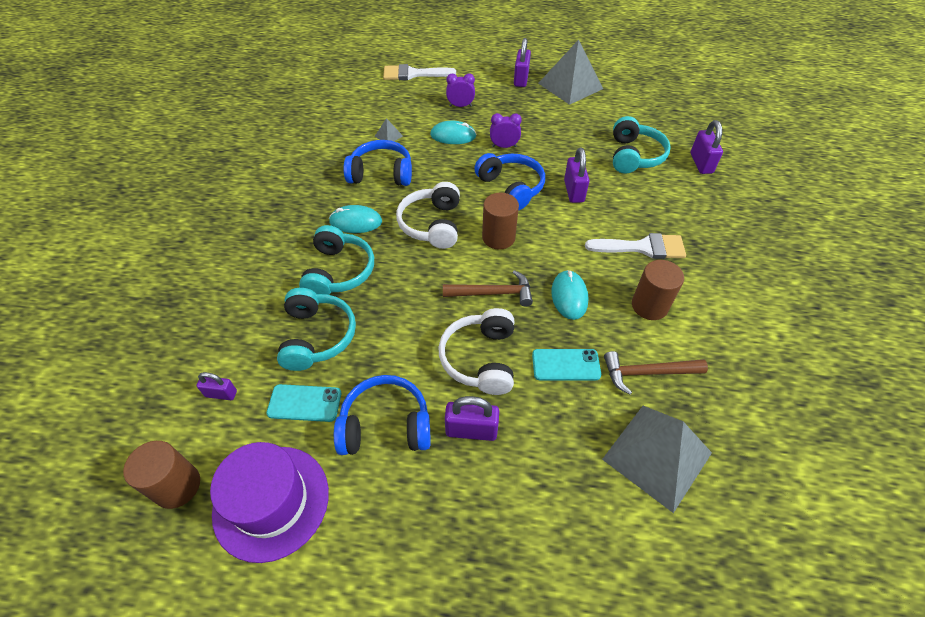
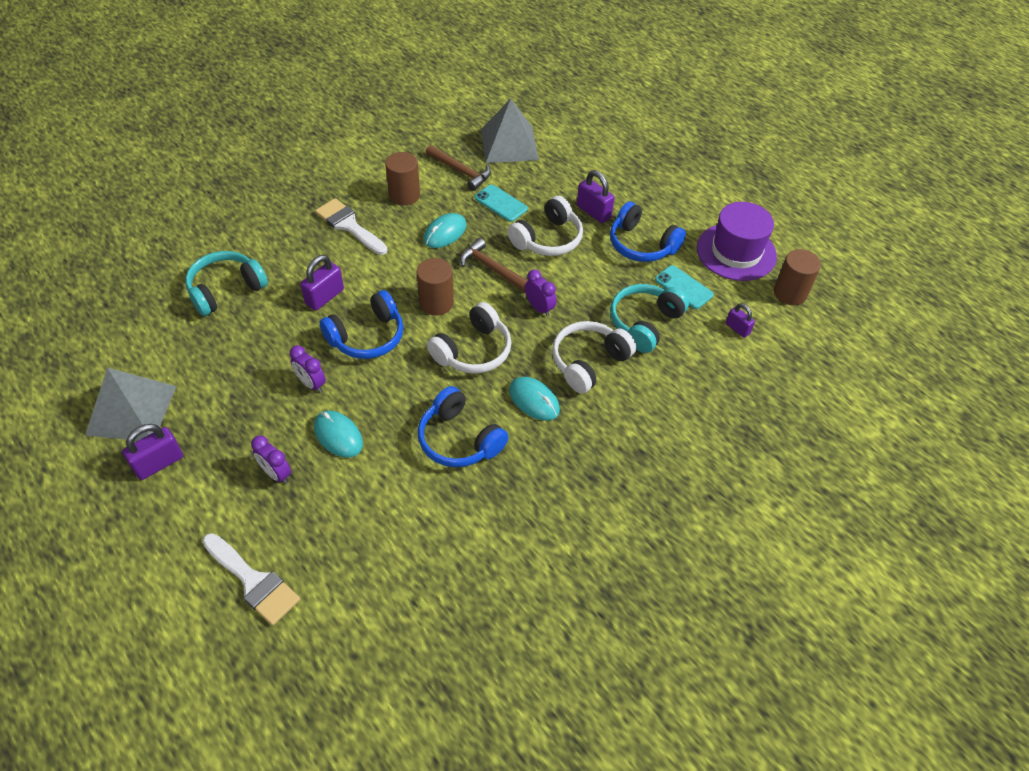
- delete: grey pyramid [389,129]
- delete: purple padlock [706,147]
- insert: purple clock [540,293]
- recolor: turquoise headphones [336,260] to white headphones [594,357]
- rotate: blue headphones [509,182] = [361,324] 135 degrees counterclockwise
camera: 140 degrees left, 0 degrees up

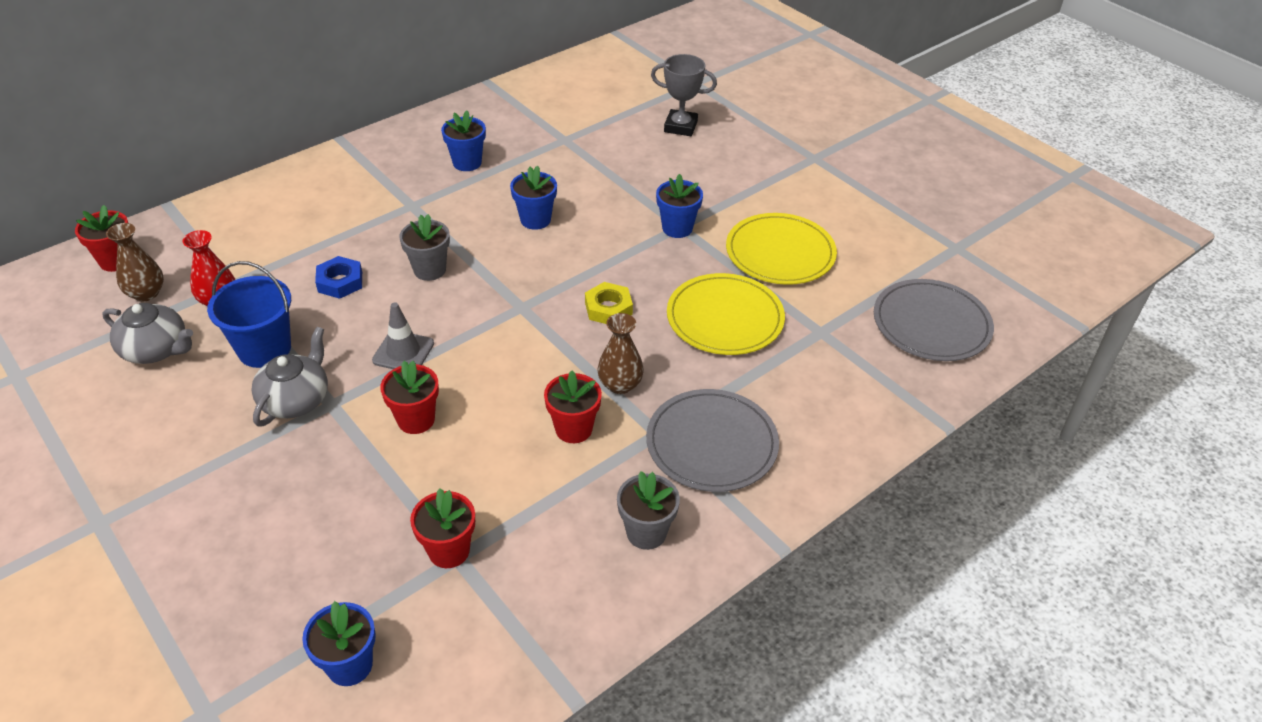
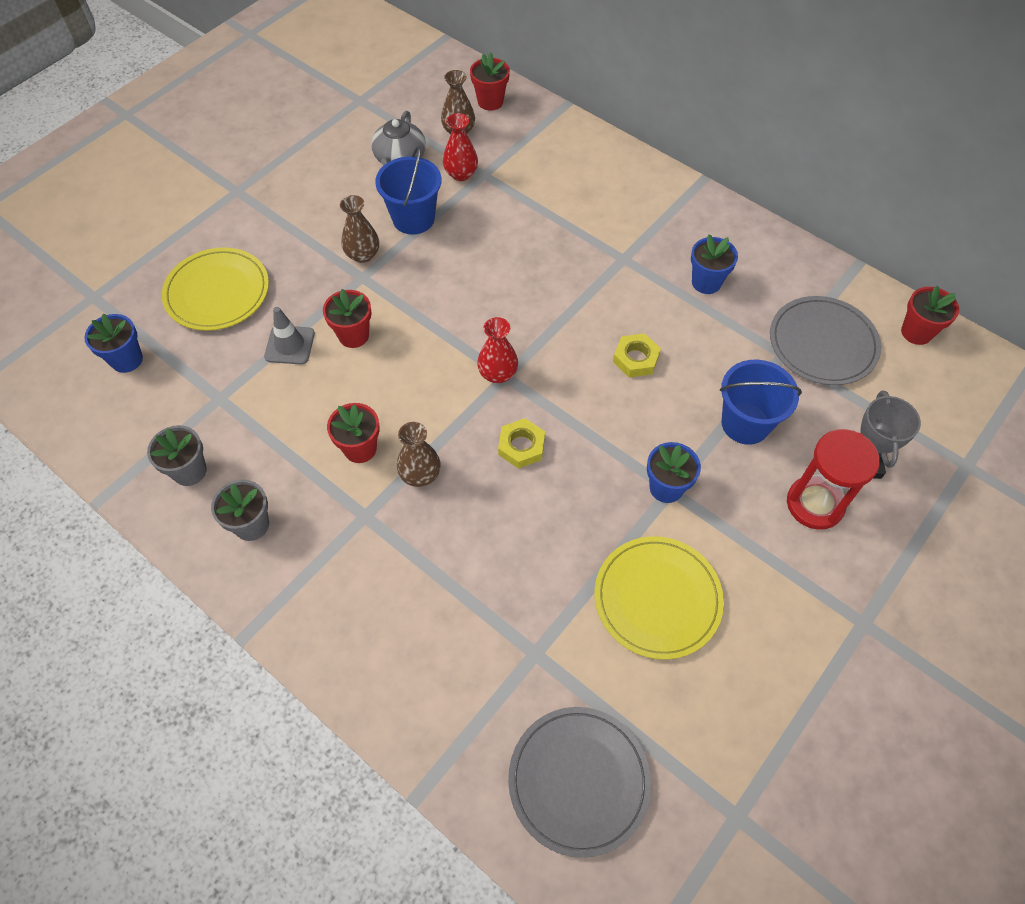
- delete: blue nut [338,277]
- insert: red vase [497,350]
- insert: blue bucket [761,402]
- insert: red hourglass [833,479]
- move: grey traffic cone [403,335] to [289,335]
- move: grey flower pot [424,247] to [177,455]
- move: red flower pot [442,528] to [930,315]
- move: grey plate [712,440] to [825,340]
- move: yellow plate [726,314] to [215,289]
- replace: grey teapot [289,377] to brown vase [359,229]
- replace: blue flower pot [533,198] to yellow nut [637,355]
camera: 80 degrees right, 15 degrees up

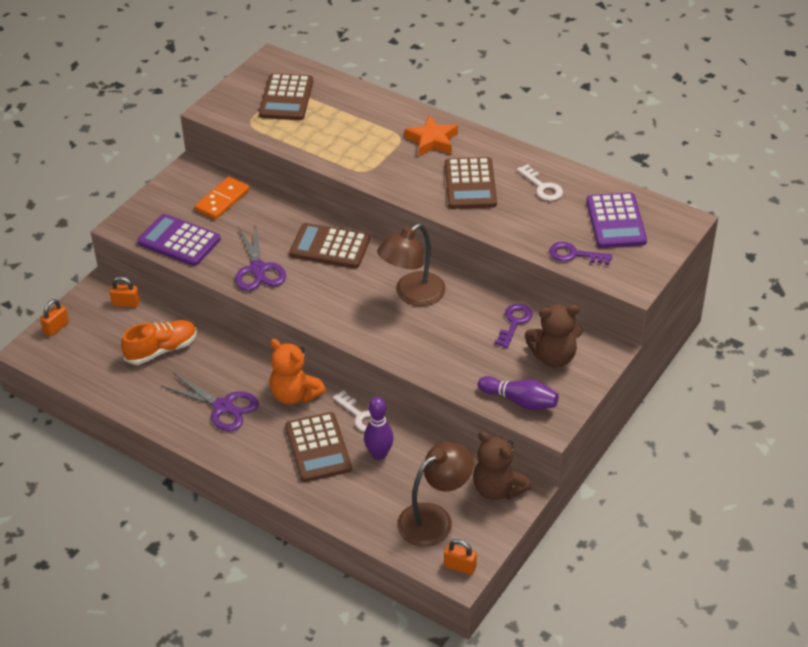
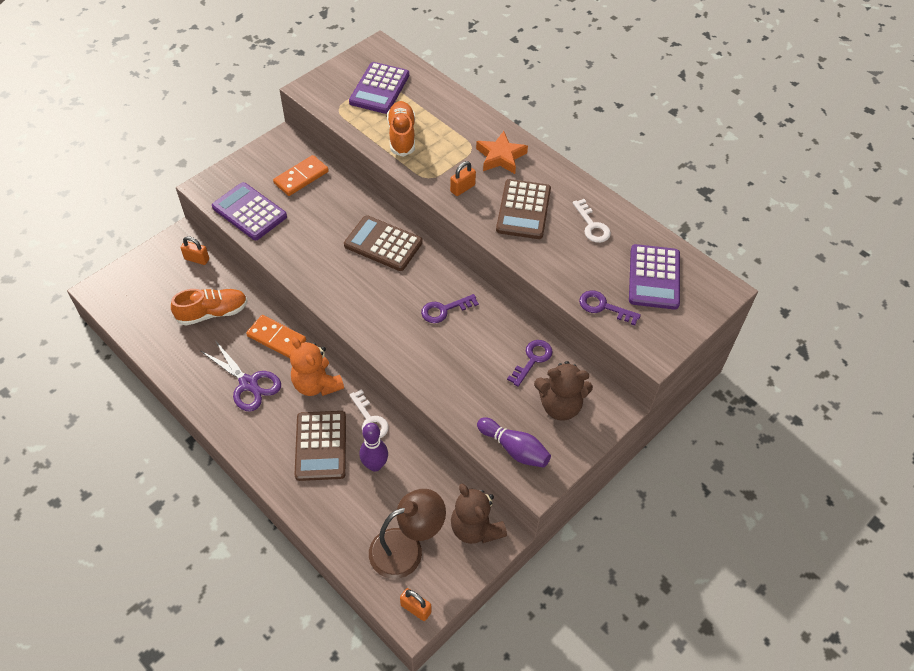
- delete: purple scissors [260,258]
- insert: orange domino [276,336]
- insert: orange shoe [401,129]
- move: orange padlock [54,318] to [463,178]
- replace: brown lamp [411,264] to purple key [450,308]
- recolor: brown calculator [286,96] to purple calculator [379,88]
camera: 10 degrees right, 10 degrees up

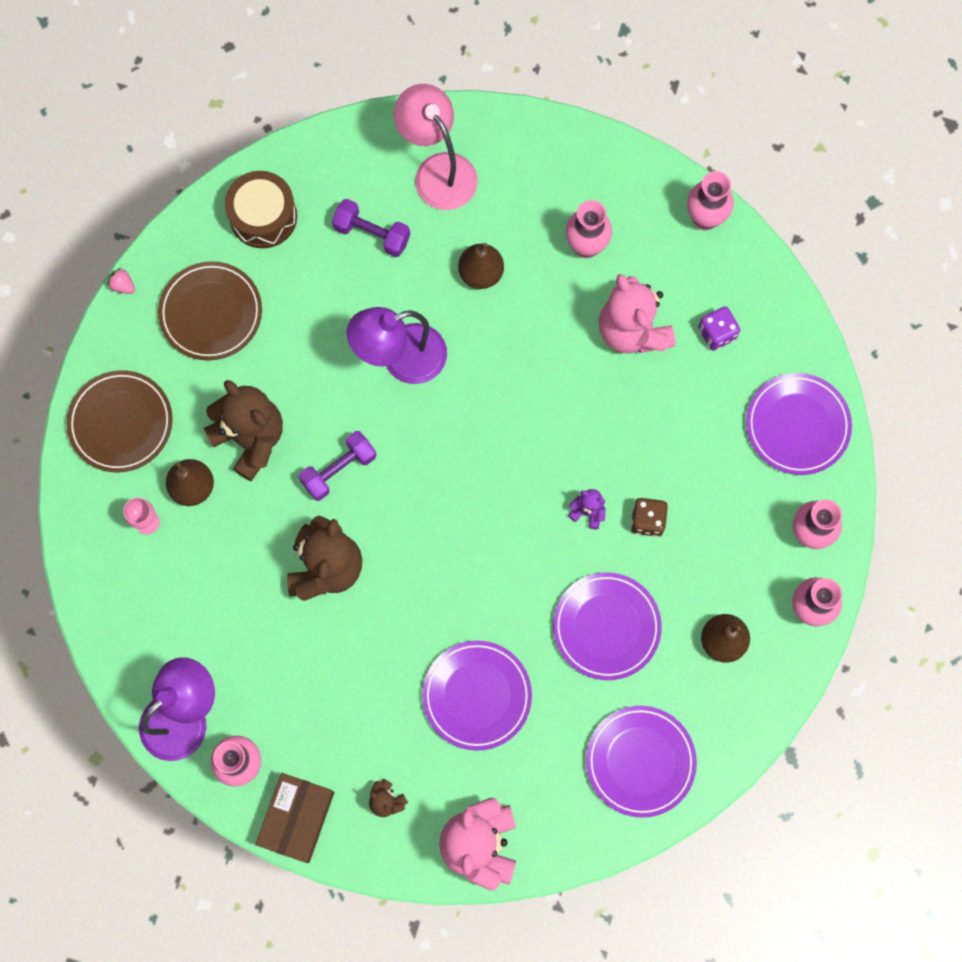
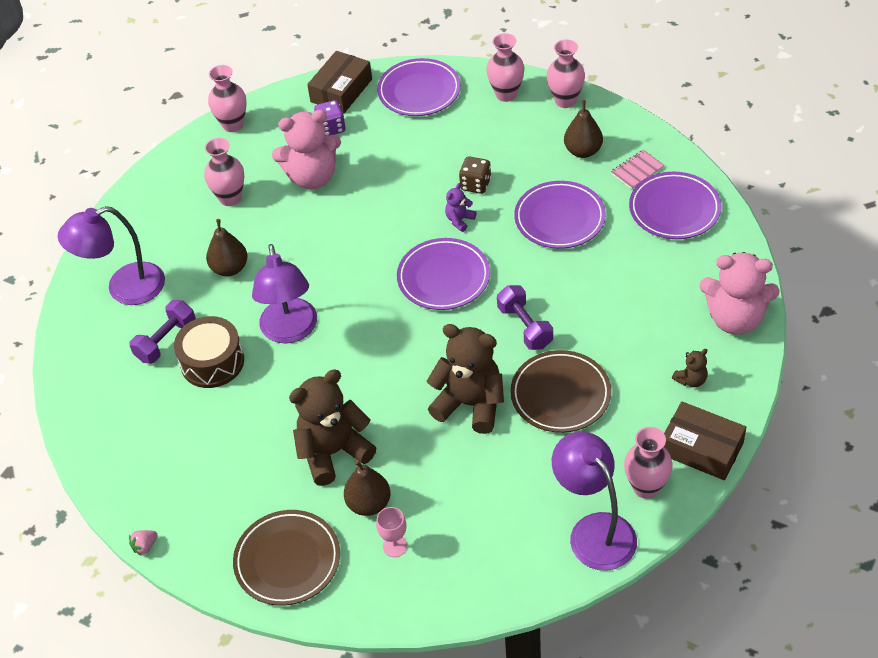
- insert: brown box [339,82]
- insert: pink notebook [638,169]
- move: brown plate [210,310] to [560,391]
- move: brown drum [261,209] to [209,352]
- move: purple dumbbell [337,466] to [525,317]
- move: purple plate [477,696] to [443,274]
- recolor: pink lamp [436,147] to purple lamp [111,255]
camera: 75 degrees left, 25 degrees down

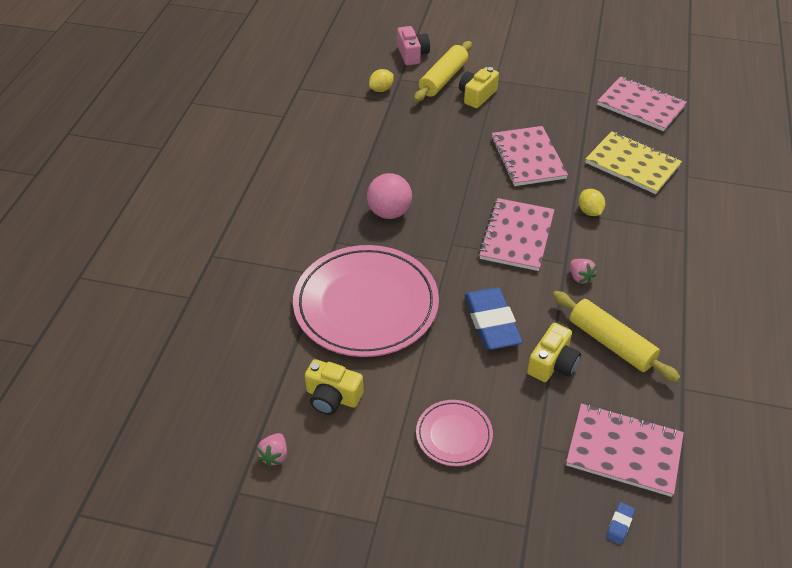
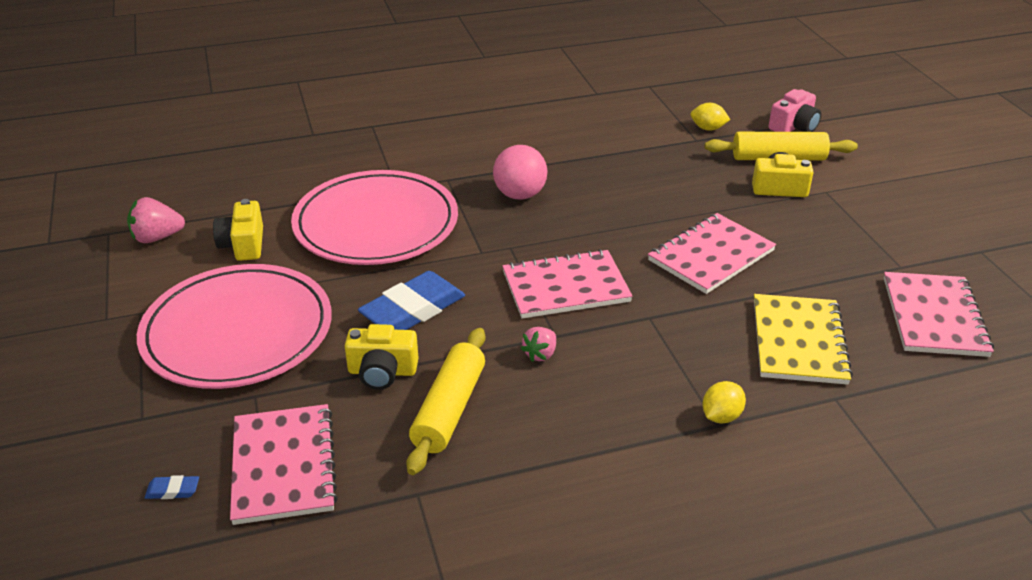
- move: yellow lemon [592,202] to [724,402]
- resize: pink strawberry [272,450] = [156,220] x1.50
- resize: pink plate [454,433] = [234,326] x2.14
camera: 60 degrees right, 10 degrees down

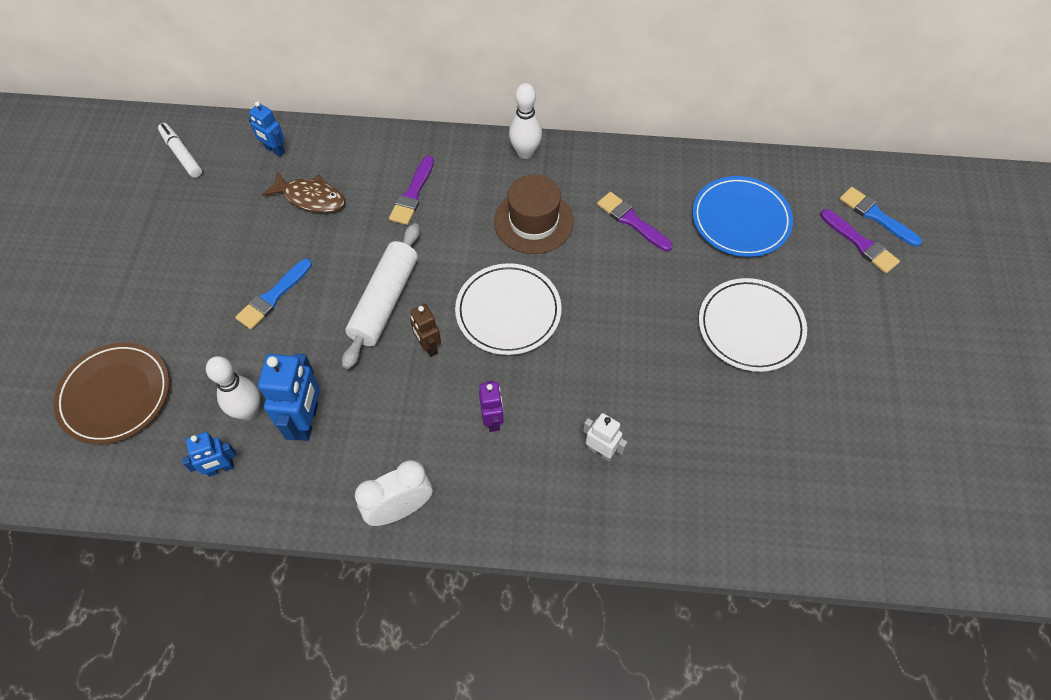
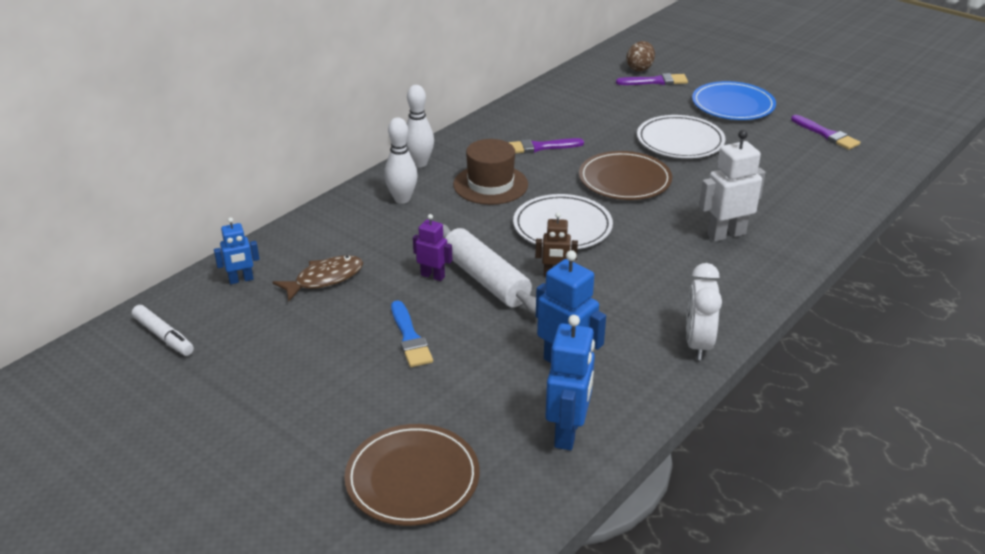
- insert: brown plate [625,175]
- move: white bowling pin [233,388] to [401,160]
- move: purple brush [411,190] to [825,132]
- move: purple robot [491,406] to [432,247]
- move: blue plate [742,216] to [734,100]
- replace: blue brush [881,217] to brown egg [640,56]
- rotate: white marker [180,150] = [163,330] 135 degrees counterclockwise
- resize: blue robot [209,454] = [570,382] x1.69
- resize: white robot [605,437] = [732,186] x1.69
camera: 55 degrees left, 25 degrees down

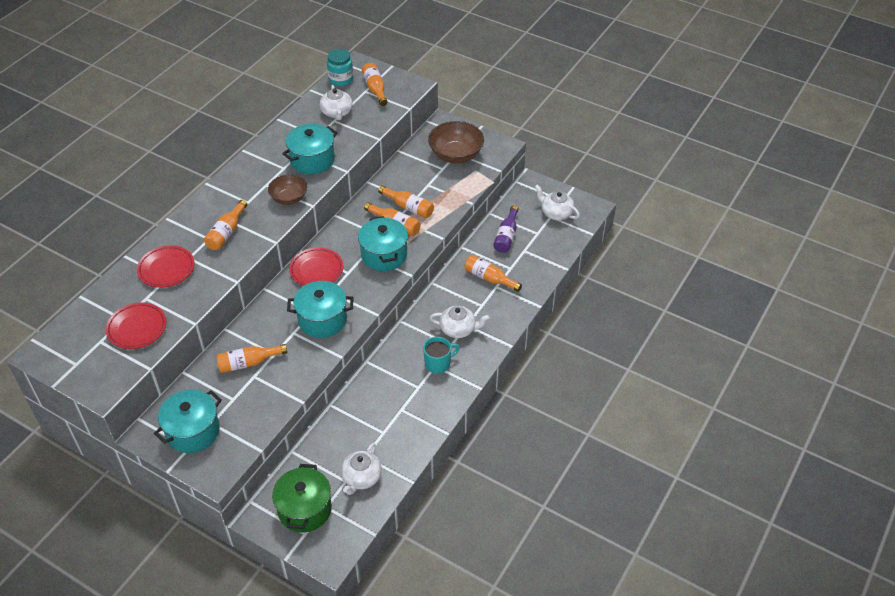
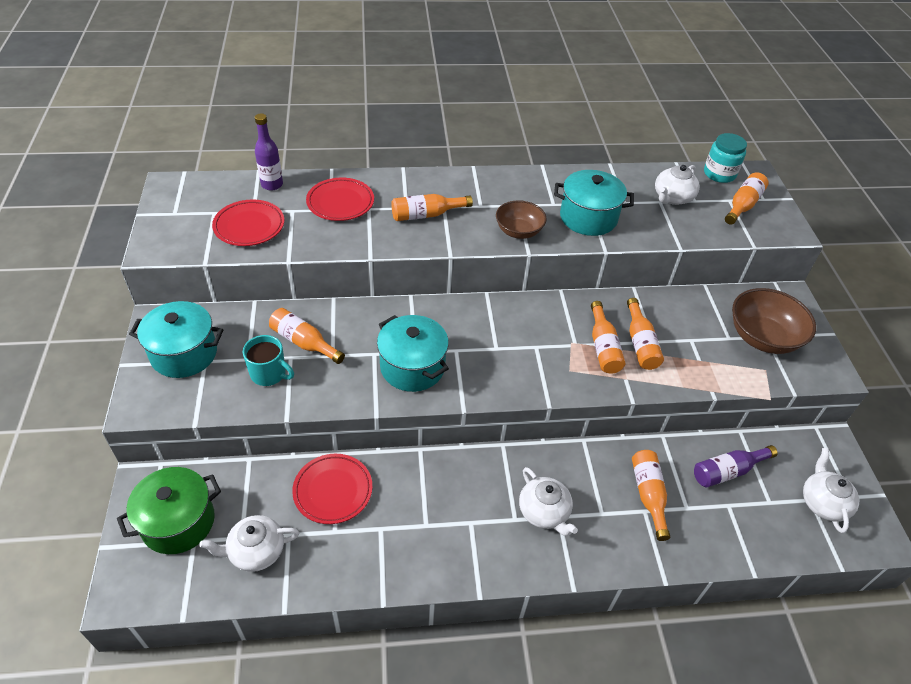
- delete: turquoise pot [383,243]
- insert: purple bottle [269,152]
- move: red plate [316,266] to [332,489]
- move: turquoise mug [441,355] to [268,360]
camera: 50 degrees right, 0 degrees up

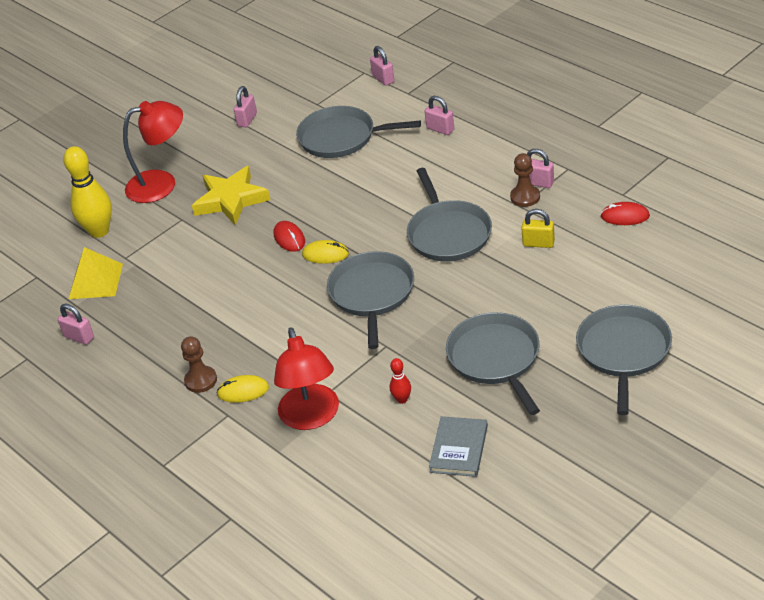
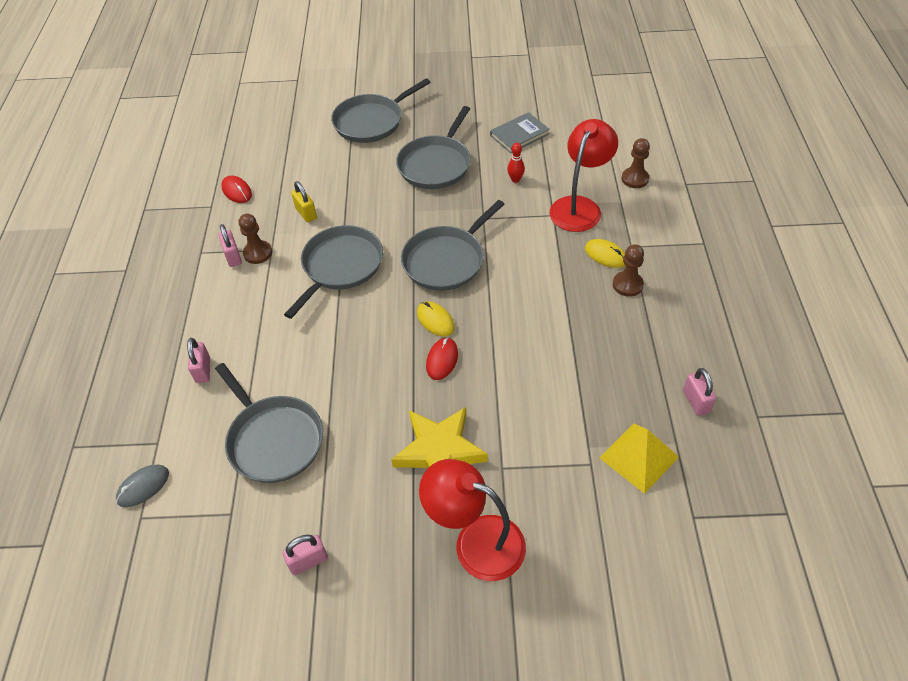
- delete: yellow bowling pin [87,192]
- insert: brown pawn [635,163]
- replace: pink padlock [382,66] to grey mouse [142,486]
camera: 140 degrees left, 10 degrees up

